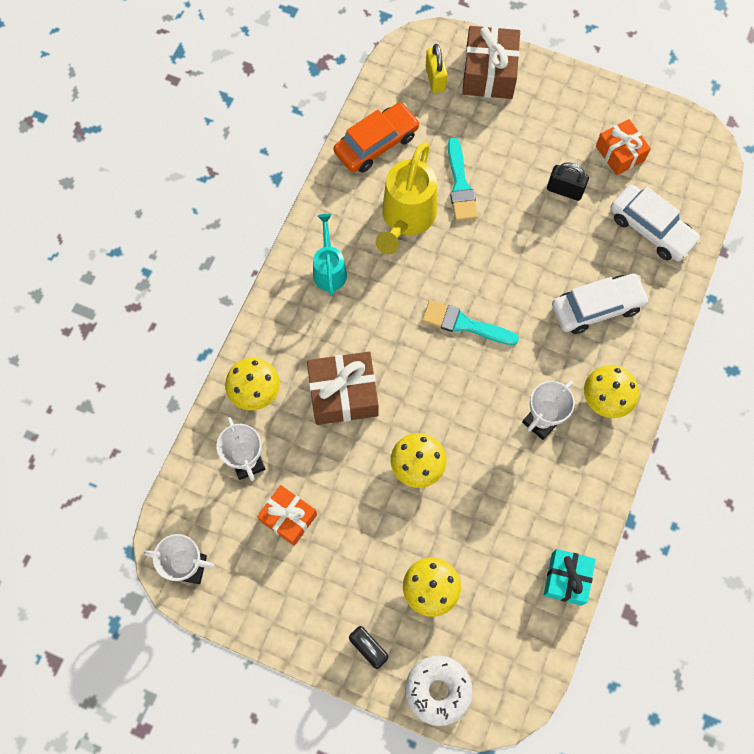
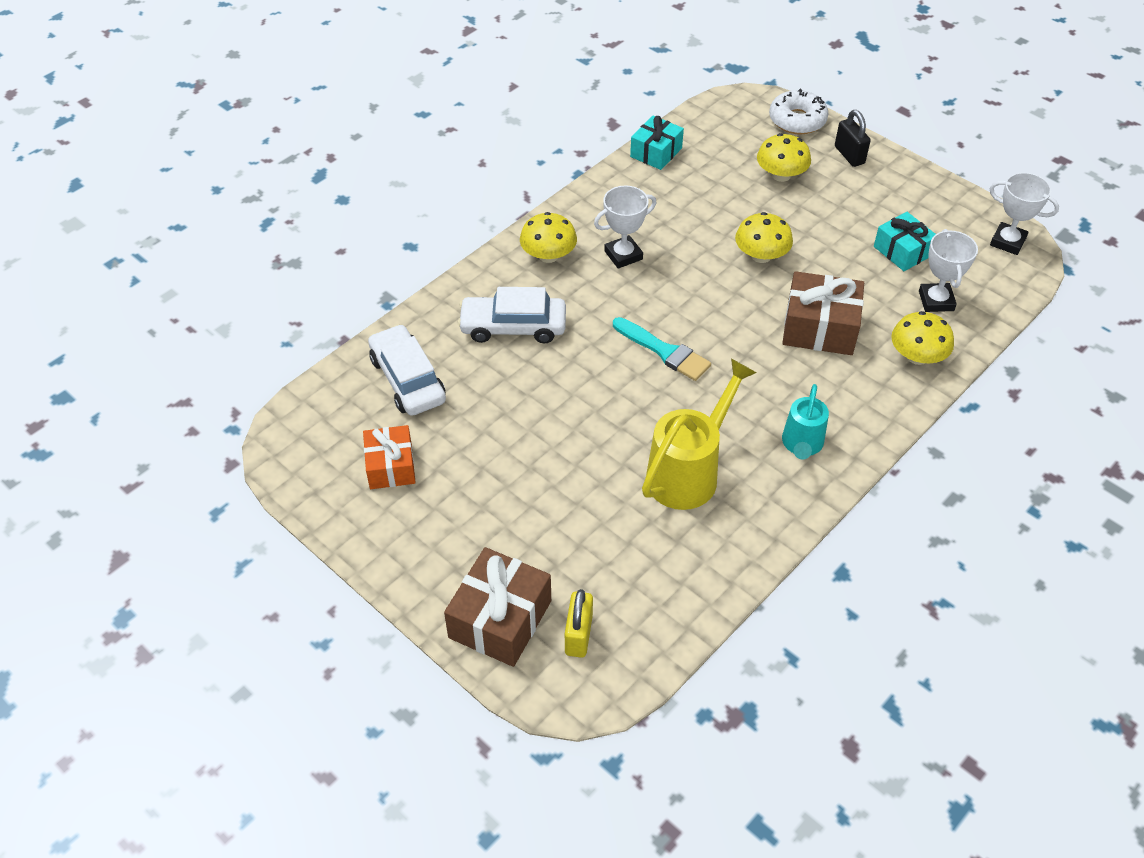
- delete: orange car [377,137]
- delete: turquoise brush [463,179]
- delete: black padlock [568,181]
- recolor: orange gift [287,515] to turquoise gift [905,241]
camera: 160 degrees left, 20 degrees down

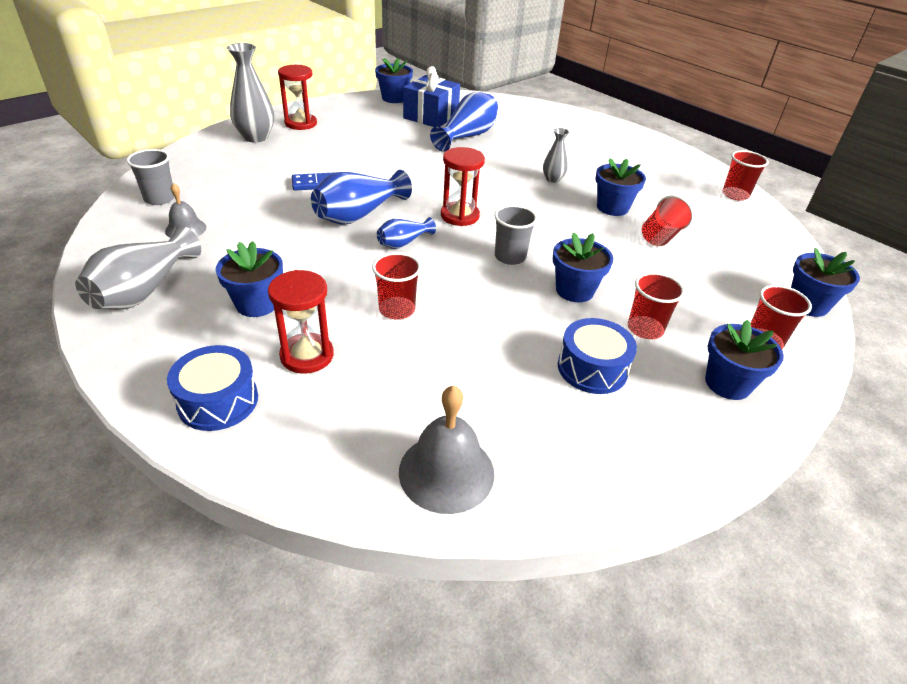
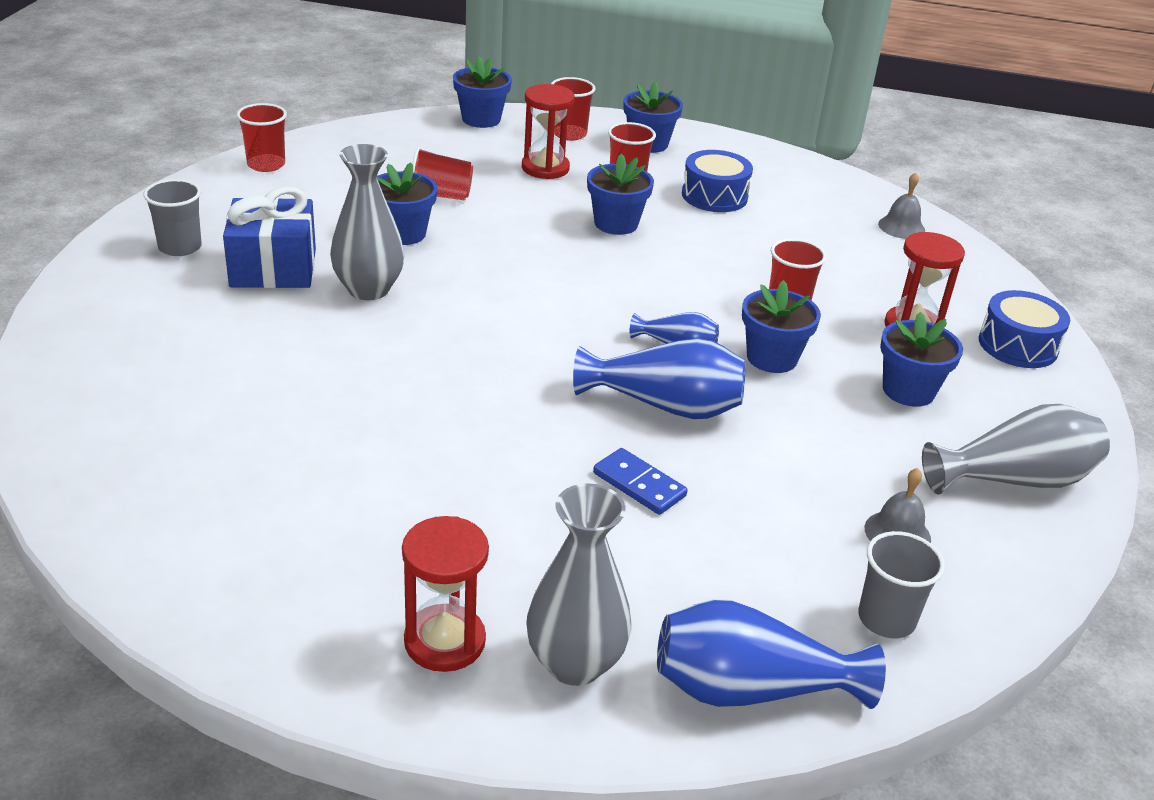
- move: blue flower pot [394,80] to [781,326]
- move: blue gift [431,96] to [269,237]
- move: blue vase [464,122] to [771,654]
- move: red hourglass [463,186] to [548,131]
- move: grey cup [515,235] to [173,217]
- resize: grey bell [446,449] = [901,205] x0.60
- resize: grey vase [556,155] = [367,222] x1.80
camera: 125 degrees left, 5 degrees down

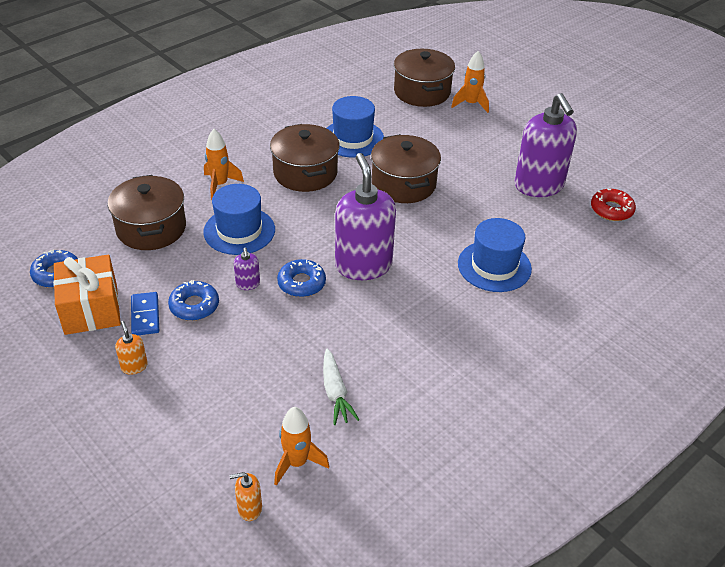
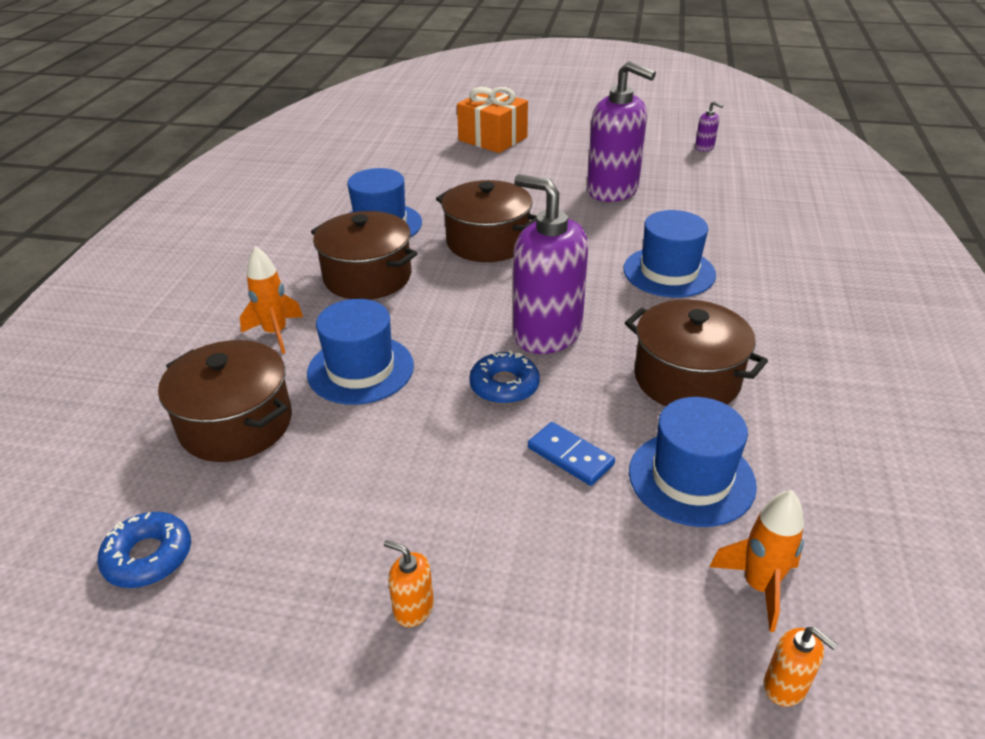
- delete: blue donut [193,300]
- delete: orange rocket [470,82]
- delete: red donut [613,205]
- move: orange gift [87,294] to [492,120]
- move: blue domino [145,313] to [571,454]
- move: purple soap dispenser [247,268] to [709,126]
- move: brown pot [424,78] to [696,353]
- replace: white carrot [341,386] to blue hat [693,462]
- rotate: orange soap dispenser [246,496] = [801,667] 90 degrees counterclockwise
camera: 35 degrees left, 5 degrees down

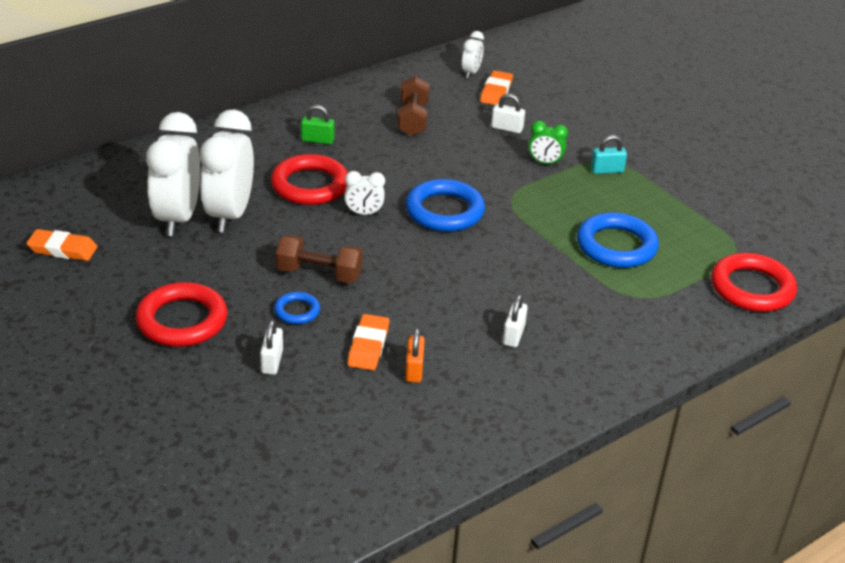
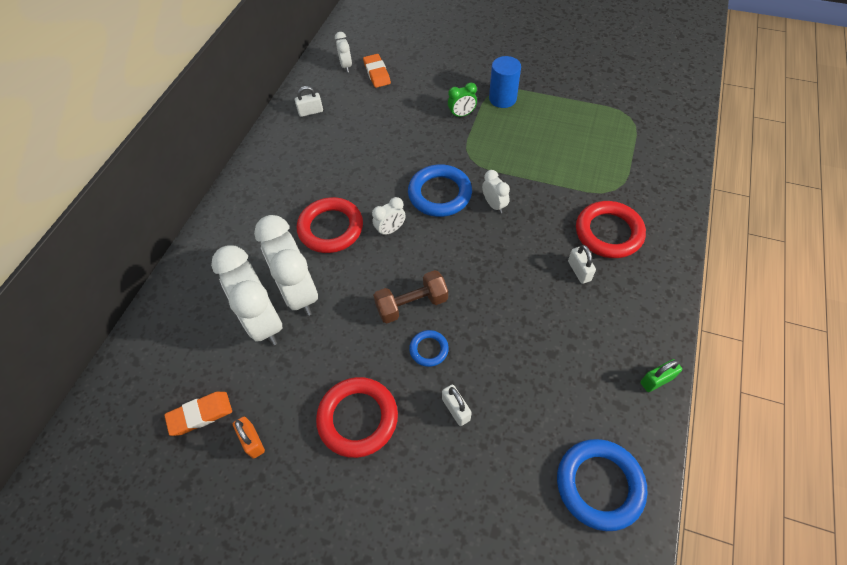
- delete: orange eraser [368,342]
- delete: brown dumbbell [413,106]
- insert: white clock [496,191]
- move: green padlock [318,124] to [661,375]
- move: orange padlock [415,355] to [249,438]
- move: white padlock [508,113] to [309,101]
- move: blue ring [618,240] to [602,485]
- move: red ring [754,282] to [611,229]
- replace: turquoise padlock [609,154] to blue cylinder [505,82]
camera: 30 degrees left, 20 degrees up

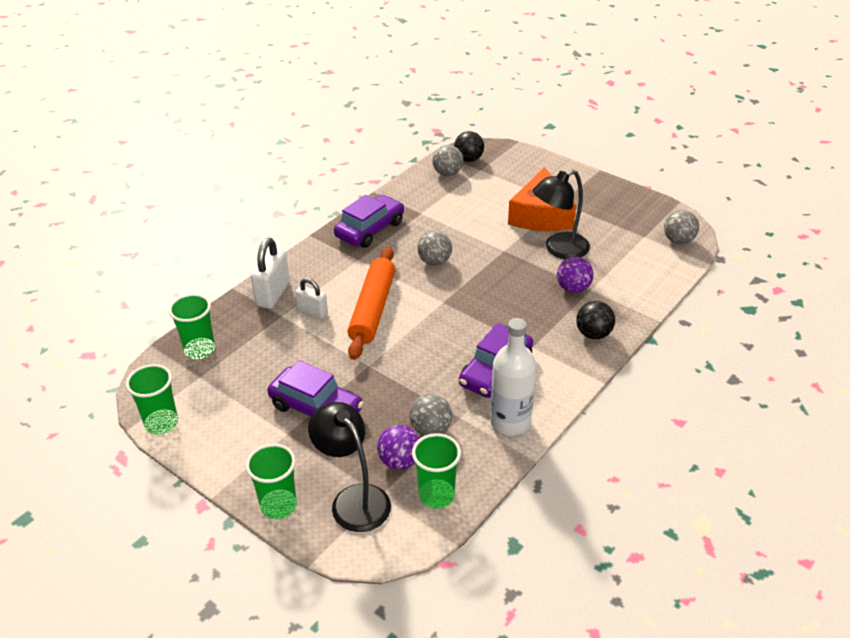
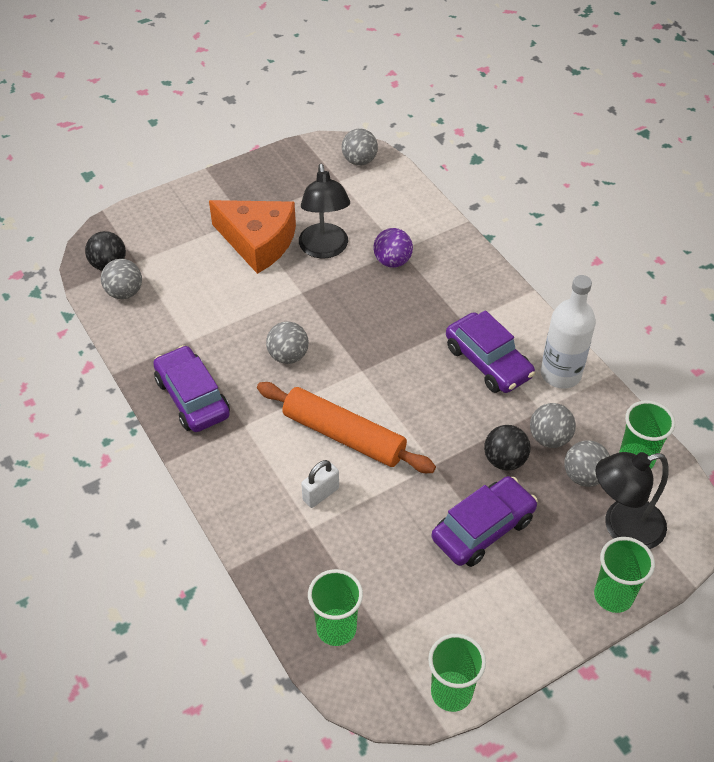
- delete: white padlock [270,273]
- move: black ball [595,320] to [507,448]
- recolor: purple ball [398,447] to grey ball [587,463]
camera: 70 degrees left, 10 degrees up

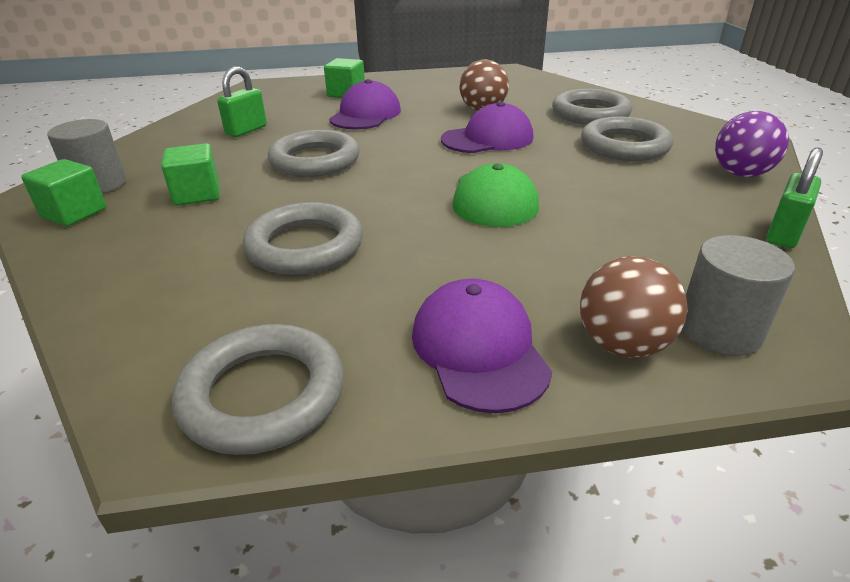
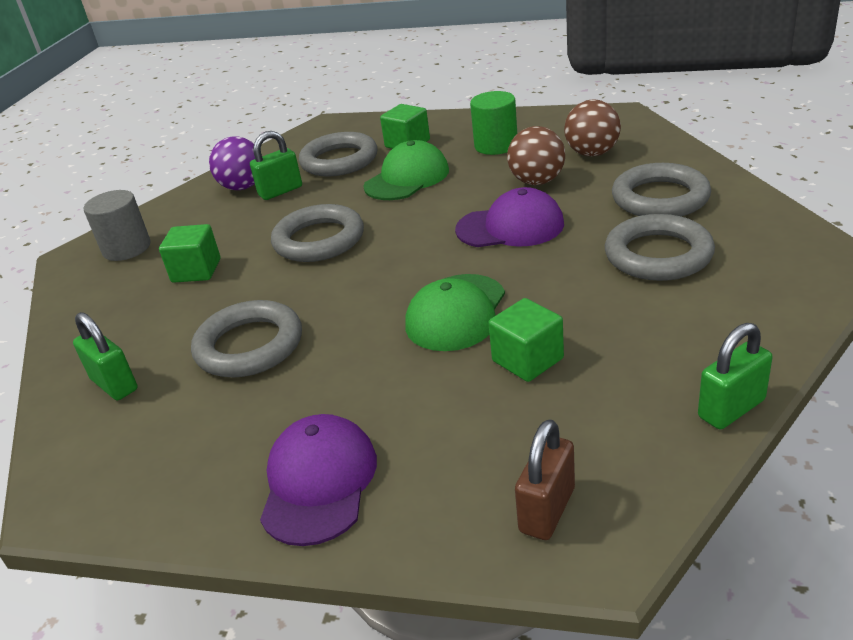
- insert: green padlock [105,356]
- insert: green cylinder [493,123]
- move: green cube [64,192] to [526,340]
- move: grey ring [258,389] to [338,154]
- move: brown ball [634,307] to [592,128]
- move: purple ball [752,144] to [232,163]
- replace: grey cylinder [738,295] to brown padlock [545,479]
- recolor: purple cap [365,104] to green cap [406,170]
camera: 25 degrees right, 0 degrees up

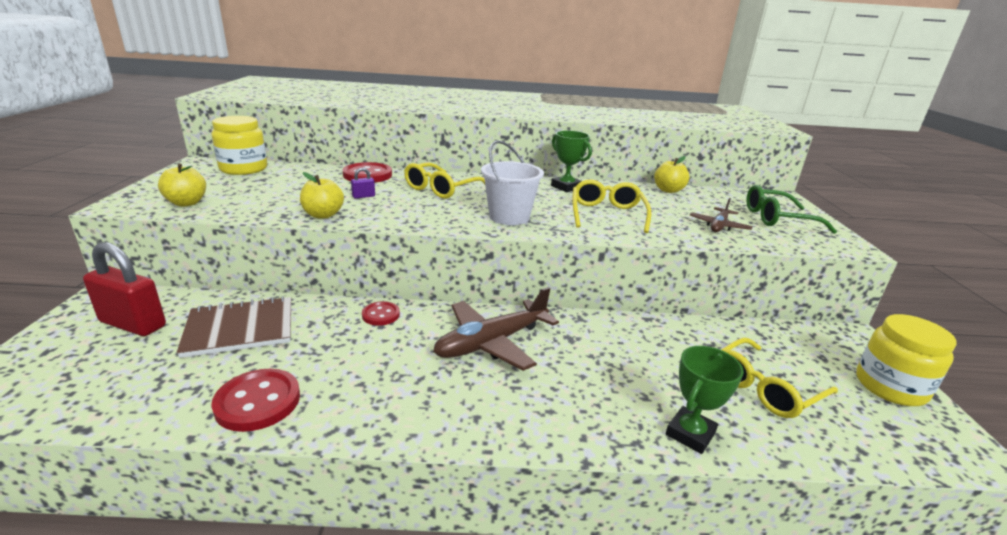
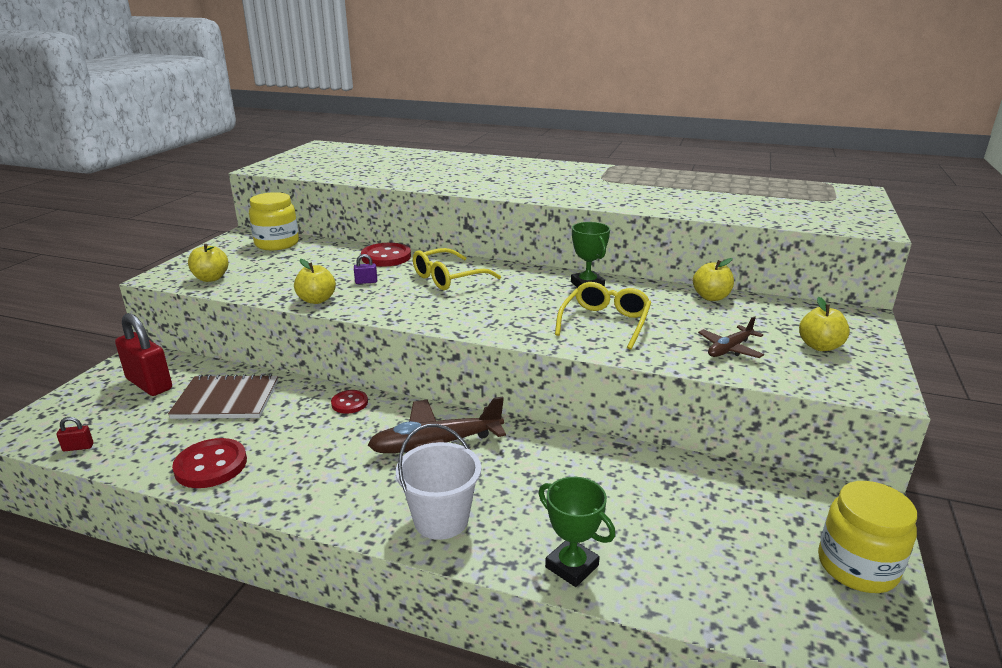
- delete: yellow glasses [779,378]
- insert: red padlock [75,434]
- move: white bucket [512,182] to [438,482]
- replace: green glasses [791,209] to yellow apple [824,324]
- rotate: green trophy [705,400] = [576,532] 75 degrees clockwise
camera: 20 degrees right, 0 degrees up

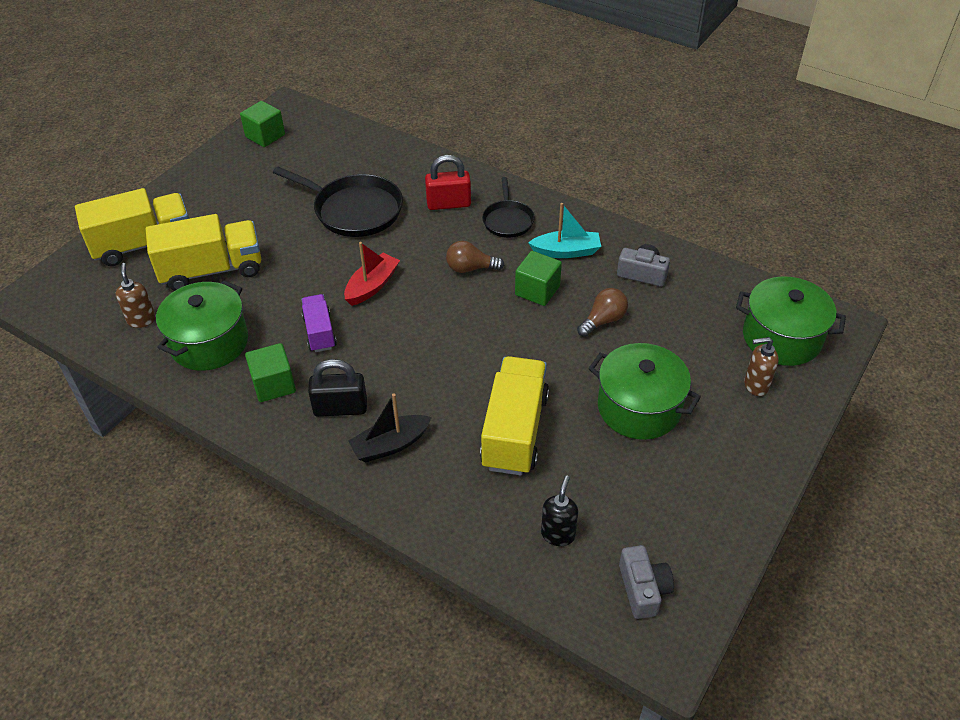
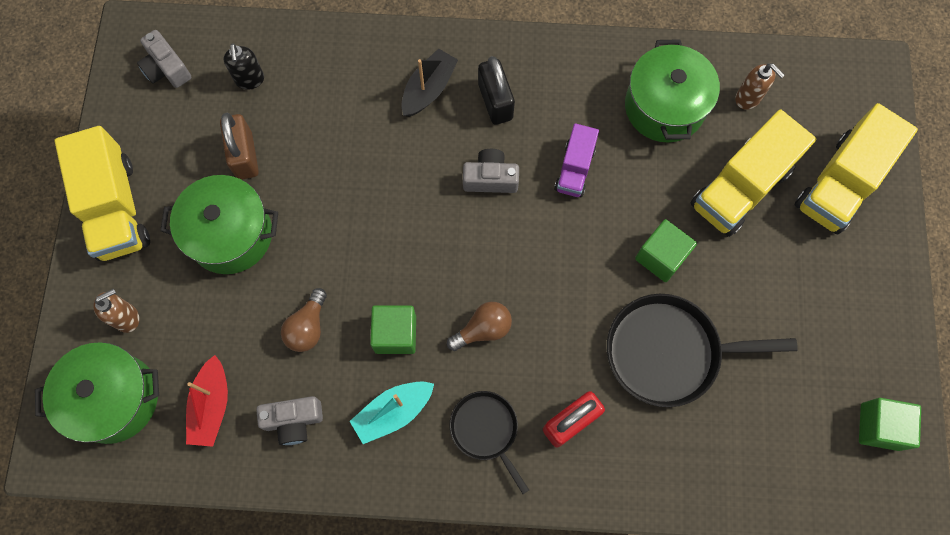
- insert: brown padlock [239,146]
- insert: grey camera [491,171]
- move: green cube [270,372] to [666,250]
- move: red boat [372,274] to [207,401]
- move: yellow truck [514,415] to [102,193]
- rotate: purple truck [319,323] = [576,160] 60 degrees clockwise
- rotate: black padlock [337,388] = [496,90] 75 degrees counterclockwise
camera: 150 degrees right, 25 degrees up

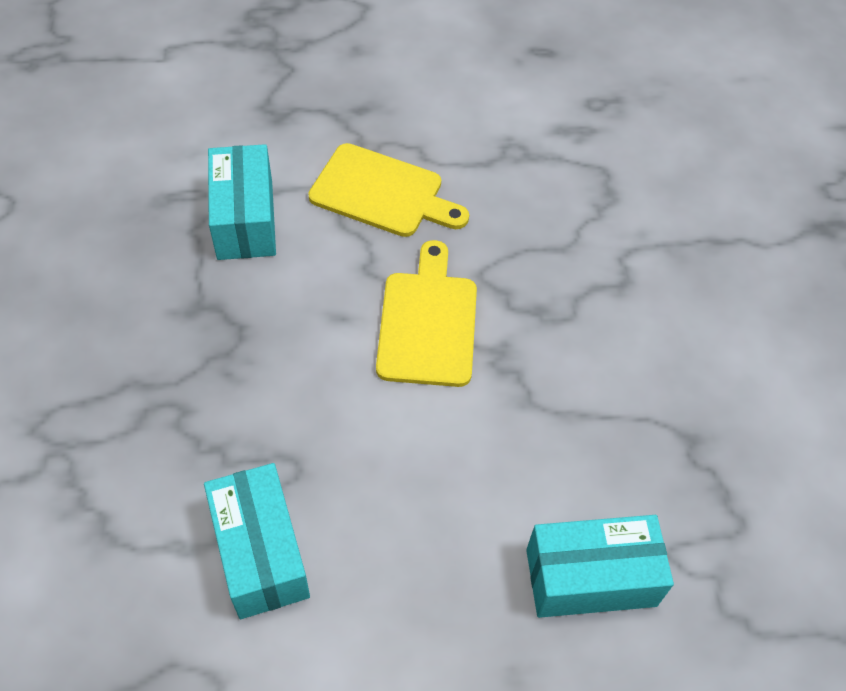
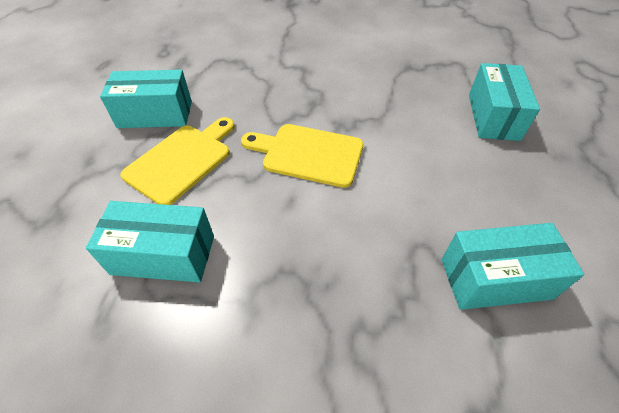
- insert: turquoise box [146,99]
camera: 75 degrees left, 5 degrees down

